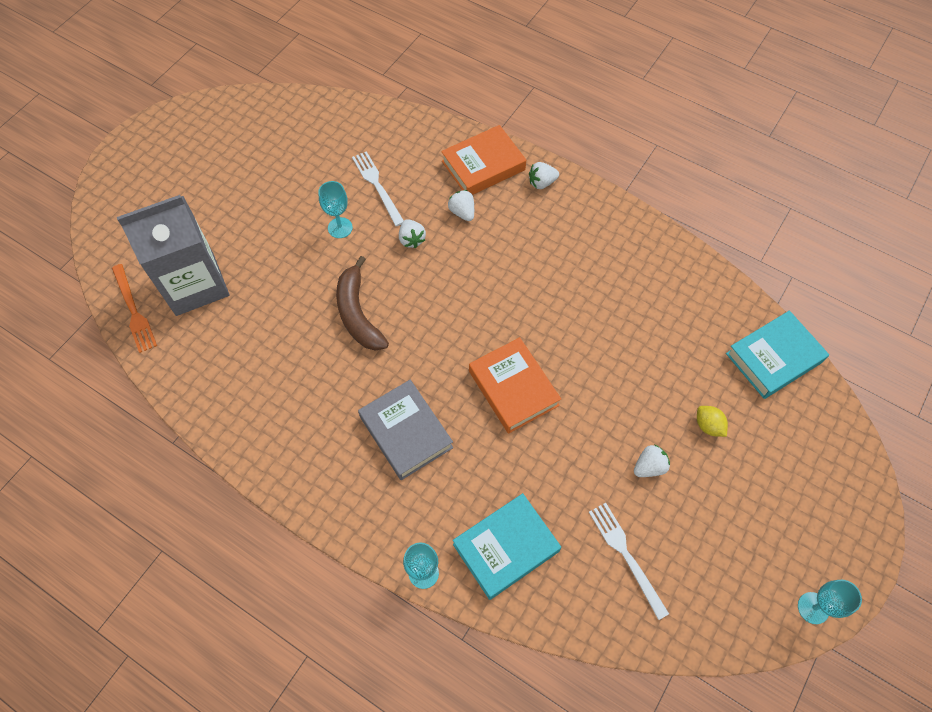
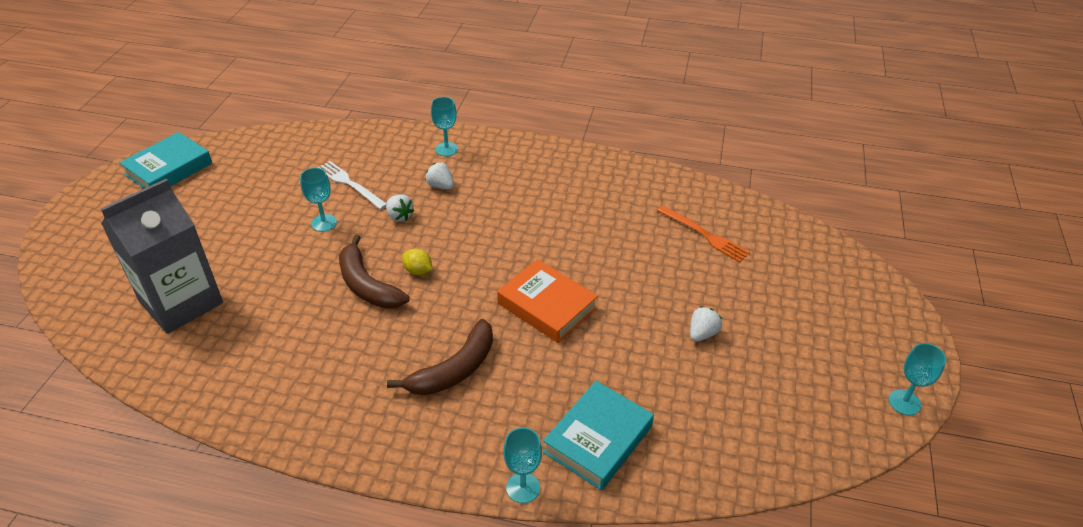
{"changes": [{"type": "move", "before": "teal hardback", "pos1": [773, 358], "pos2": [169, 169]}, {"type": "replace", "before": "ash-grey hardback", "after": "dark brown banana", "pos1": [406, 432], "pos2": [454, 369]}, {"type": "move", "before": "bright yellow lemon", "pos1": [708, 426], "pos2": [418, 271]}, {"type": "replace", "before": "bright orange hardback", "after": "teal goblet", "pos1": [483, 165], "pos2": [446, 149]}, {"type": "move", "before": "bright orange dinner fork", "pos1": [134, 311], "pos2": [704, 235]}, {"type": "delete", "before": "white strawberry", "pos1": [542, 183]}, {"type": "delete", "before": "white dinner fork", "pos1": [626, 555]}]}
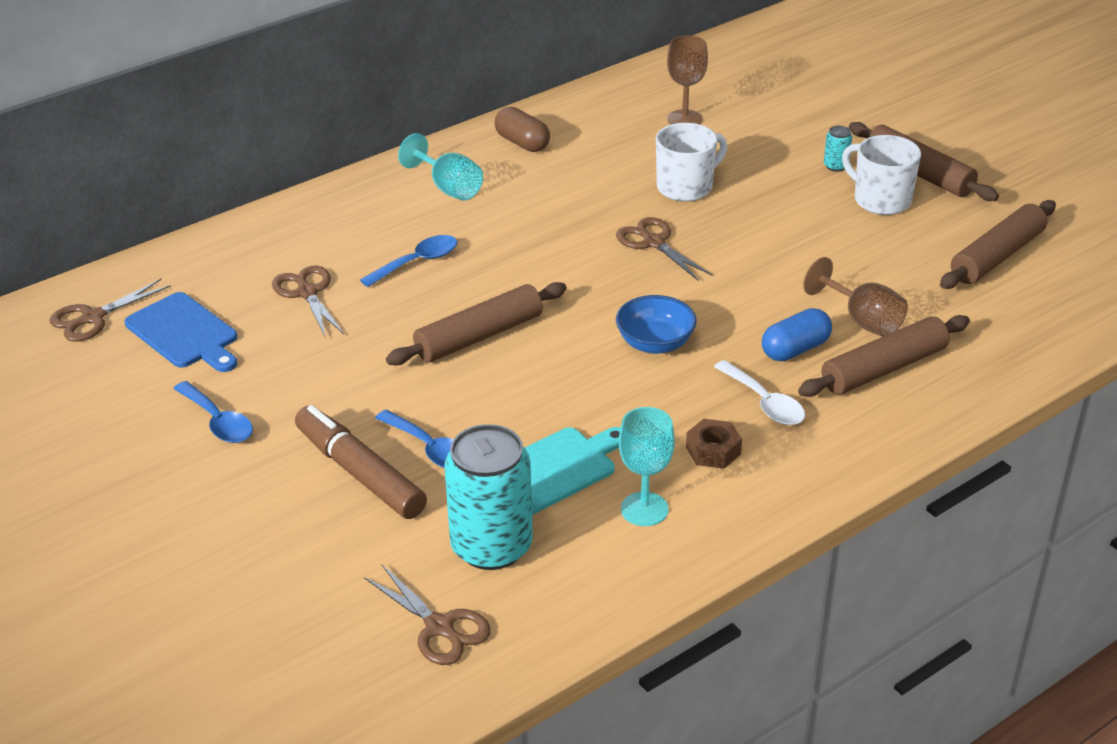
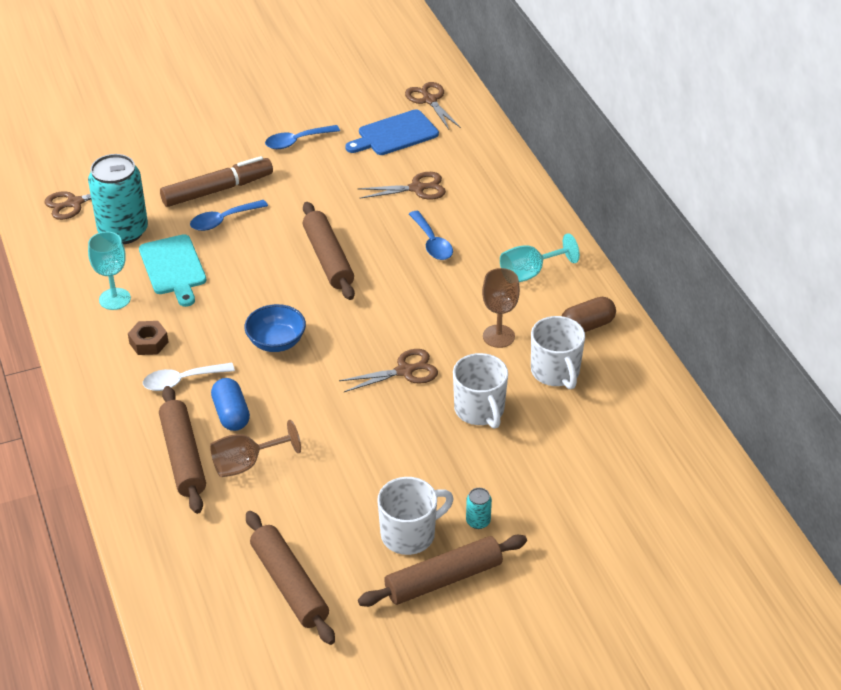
{"changes": [{"type": "move", "before": "dark brown goblet", "pos1": [684, 119], "pos2": [498, 336]}, {"type": "insert", "after": "white coffee mug", "pos2": [555, 372]}]}
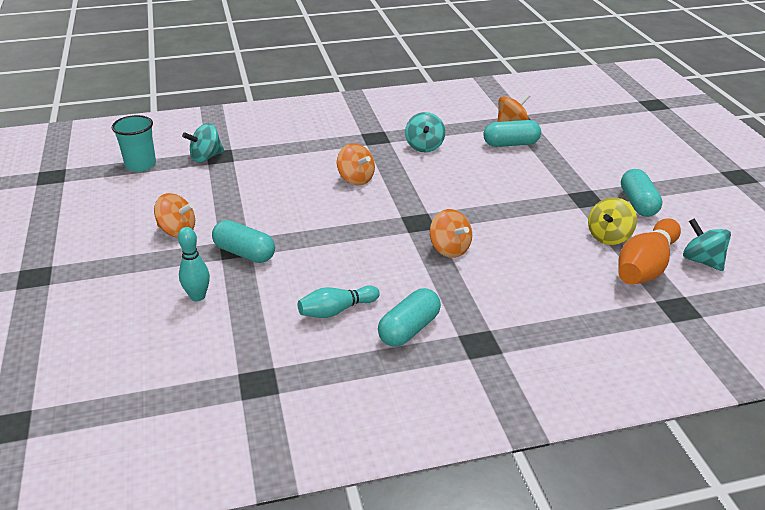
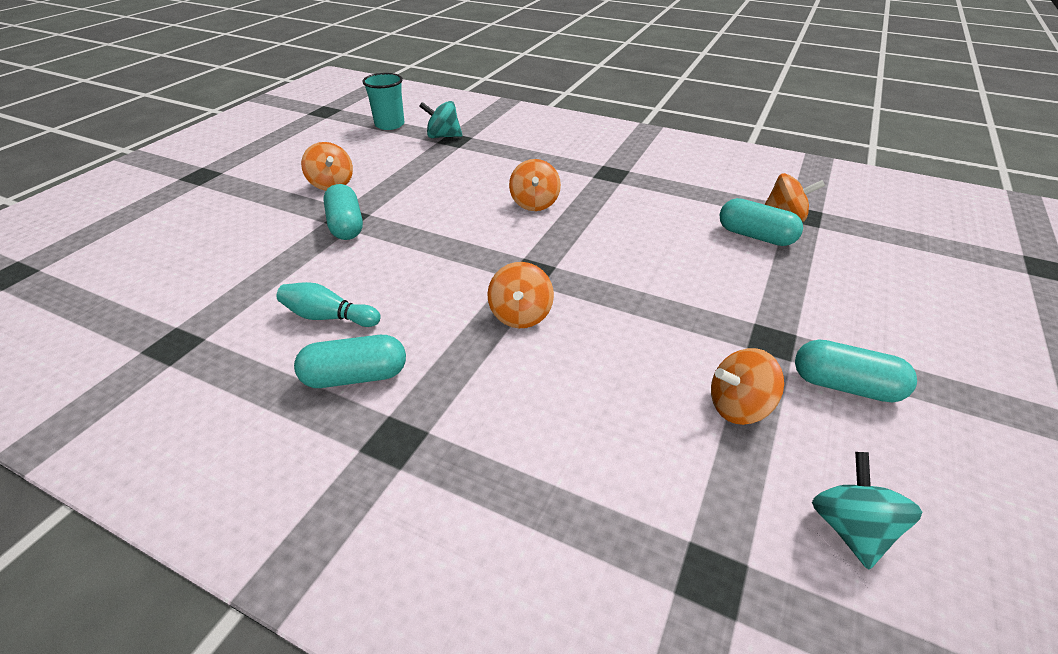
{"changes": [{"type": "recolor", "before": "bright yellow spinning top", "after": "bright orange spinning top", "pos1": [609, 237], "pos2": [738, 407]}, {"type": "rotate", "before": "teal pill shape", "pos1": [638, 203], "pos2": [845, 386], "turn": 75}, {"type": "delete", "before": "teal bowling pin", "pos1": [198, 296]}, {"type": "delete", "before": "teal spinning top", "pos1": [424, 146]}, {"type": "delete", "before": "bright orange bowling pin", "pos1": [645, 267]}]}
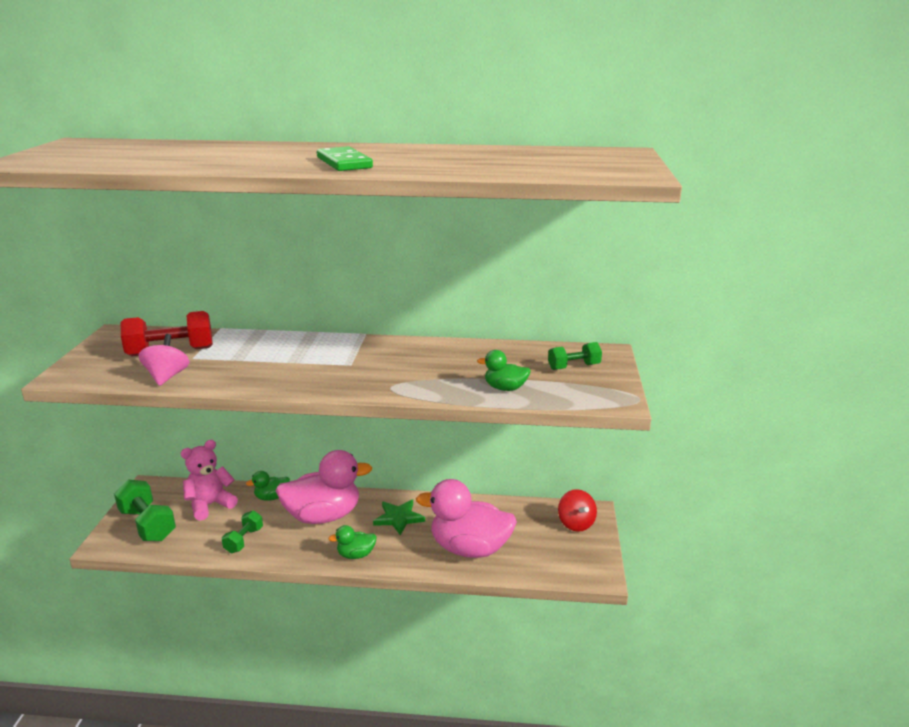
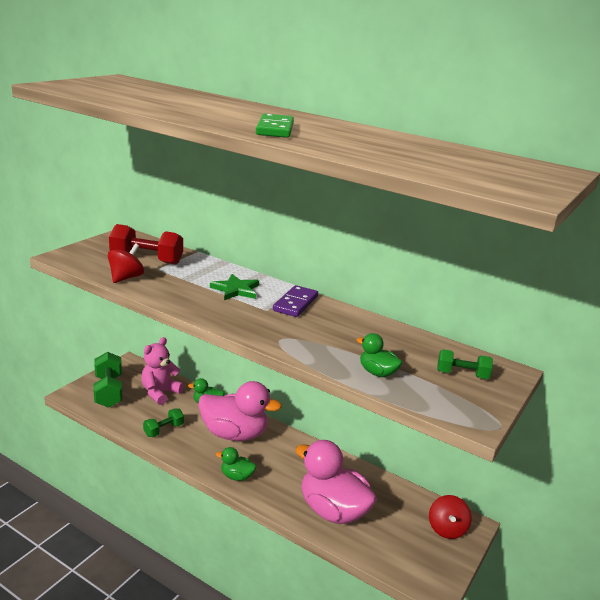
{"changes": [{"type": "recolor", "before": "rosy spinning top", "after": "scarlet spinning top", "pos1": [167, 377], "pos2": [126, 278]}, {"type": "rotate", "before": "rosy teddy", "pos1": [210, 505], "pos2": [160, 393], "turn": -45}, {"type": "move", "before": "emerald star", "pos1": [398, 518], "pos2": [235, 290]}, {"type": "insert", "after": "purple domino piece", "pos2": [295, 303]}]}
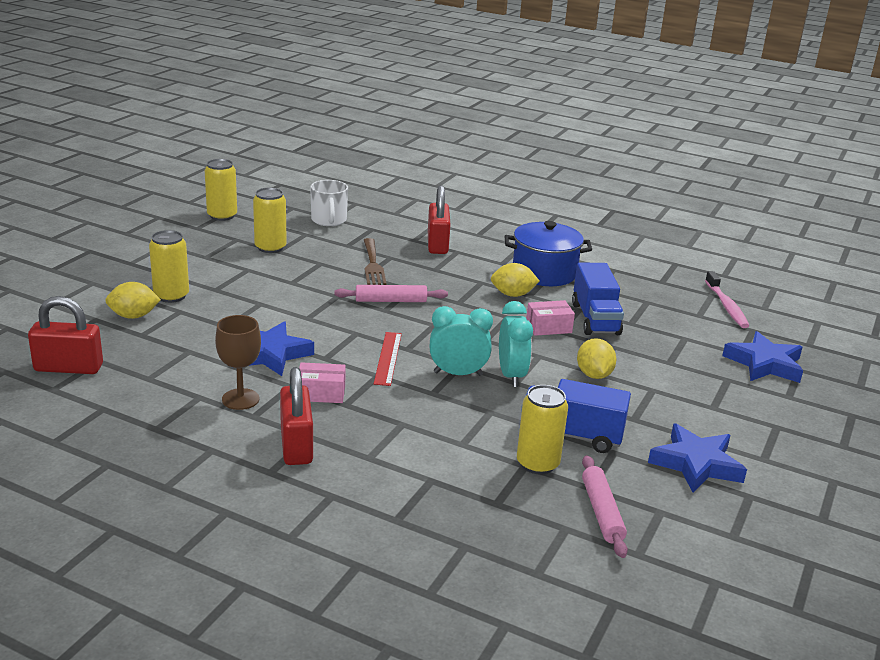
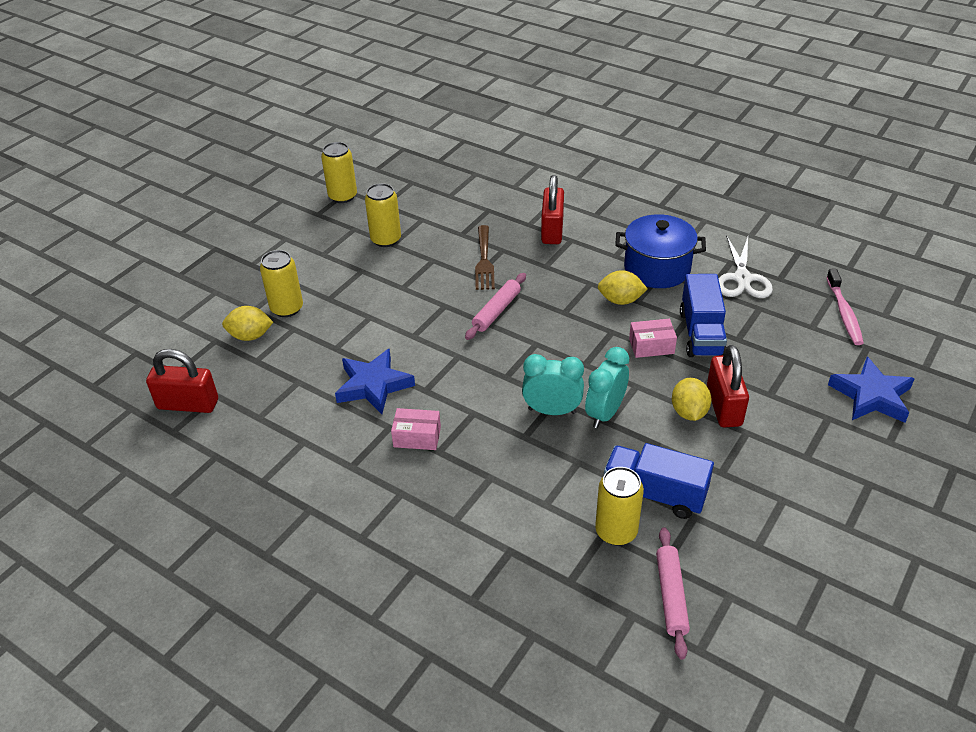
{"changes": [{"type": "rotate", "before": "rosy rolling pin", "pos1": [391, 301], "pos2": [496, 311], "turn": -60}, {"type": "rotate", "before": "teal clock", "pos1": [511, 375], "pos2": [605, 413], "turn": -150}, {"type": "move", "before": "scarlet lock", "pos1": [296, 445], "pos2": [724, 406]}, {"type": "insert", "after": "white scissors", "pos2": [742, 279]}, {"type": "delete", "before": "dark brown goblet", "pos1": [240, 399]}, {"type": "delete", "before": "white coffee mug", "pos1": [329, 220]}, {"type": "delete", "before": "scarlet ruler", "pos1": [388, 358]}, {"type": "delete", "before": "blue star", "pos1": [696, 464]}]}
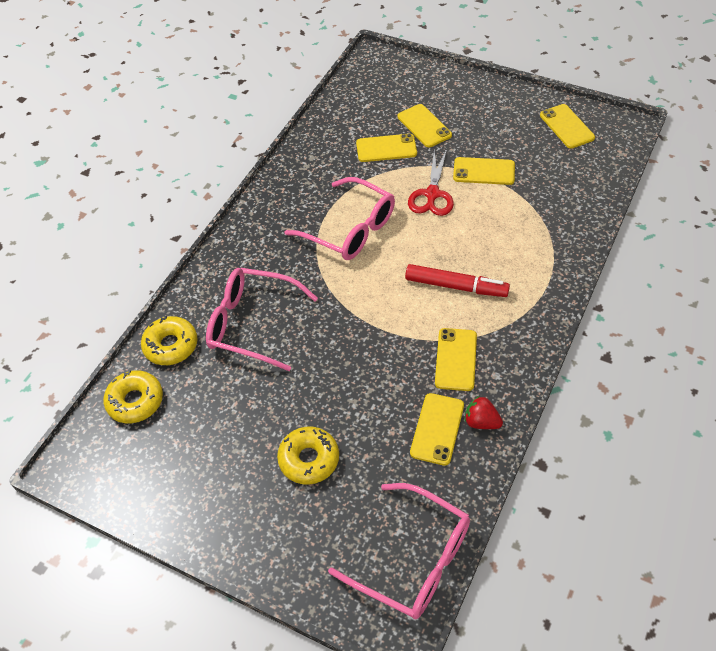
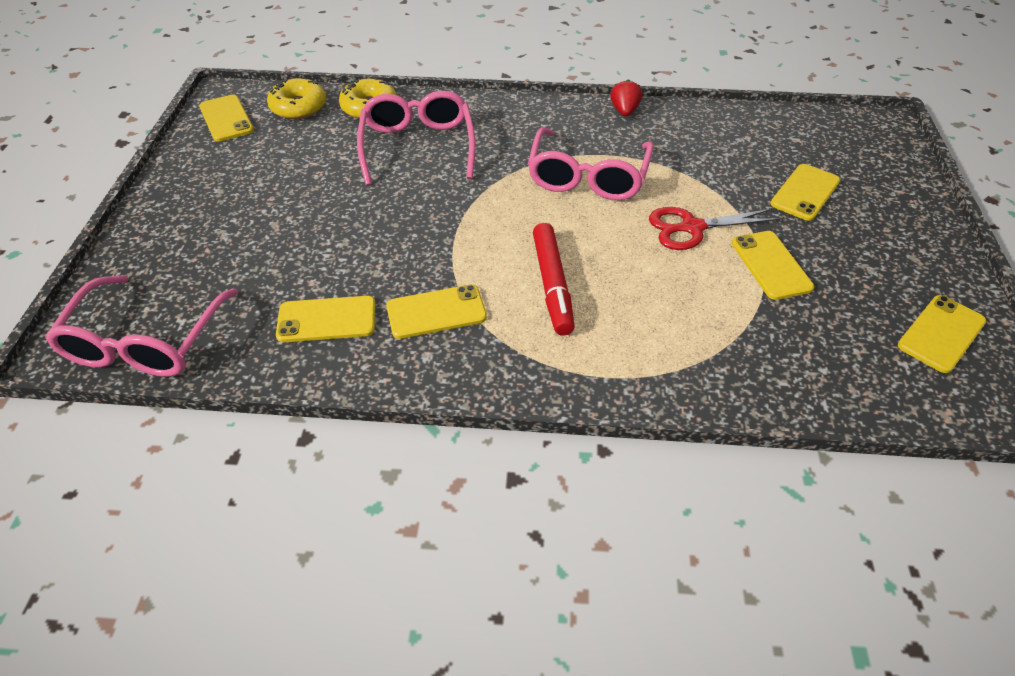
{"changes": [{"type": "move", "before": "bright yellow mobile phone", "pos1": [386, 148], "pos2": [226, 118]}, {"type": "move", "before": "scarlet strawberry", "pos1": [481, 422], "pos2": [624, 111]}, {"type": "delete", "before": "bright yellow doughnut", "pos1": [309, 459]}]}
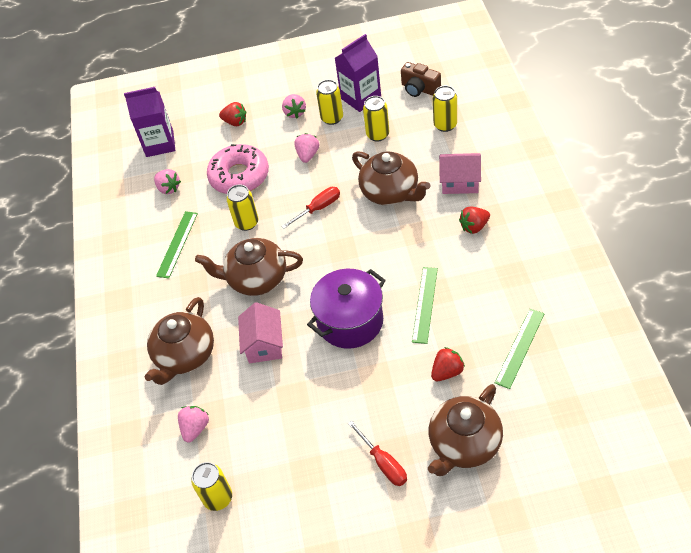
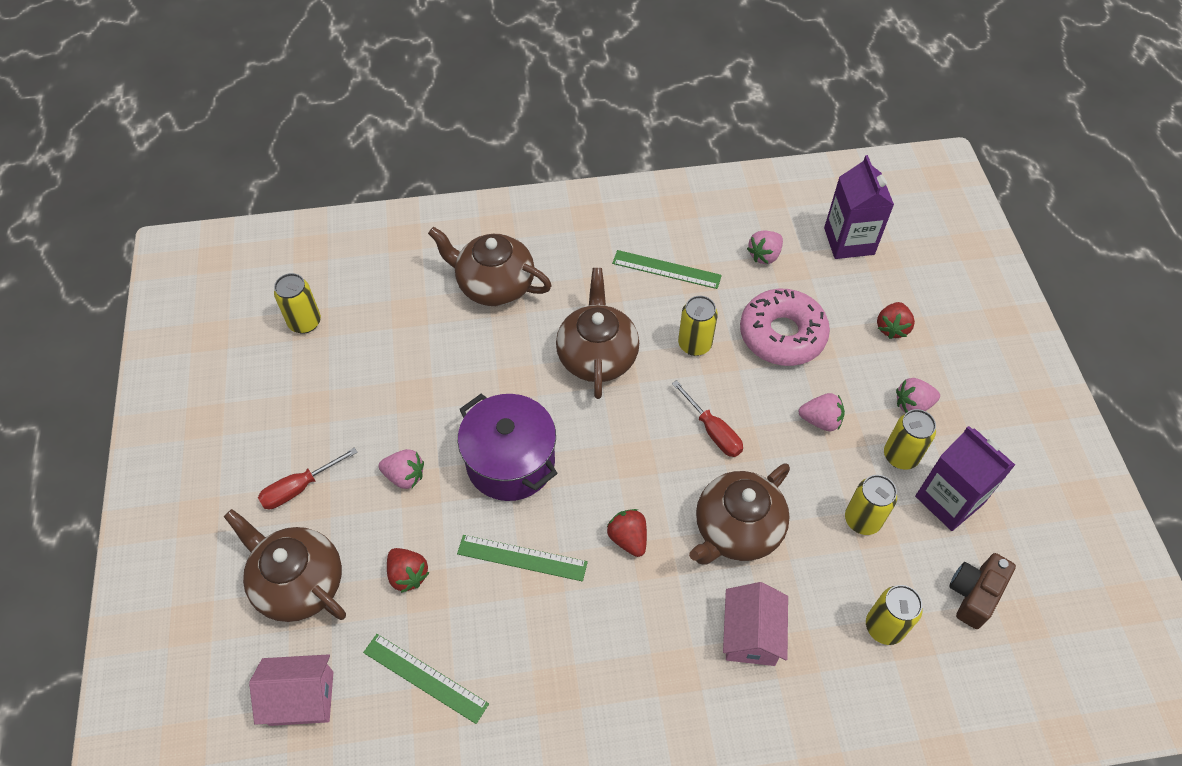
{"changes": [{"type": "move", "before": "rosy toy house", "pos1": [264, 344], "pos2": [301, 698]}, {"type": "move", "before": "rosy strawberry", "pos1": [195, 428], "pos2": [405, 476]}, {"type": "move", "before": "scarlet strawberry", "pos1": [474, 227], "pos2": [628, 538]}]}
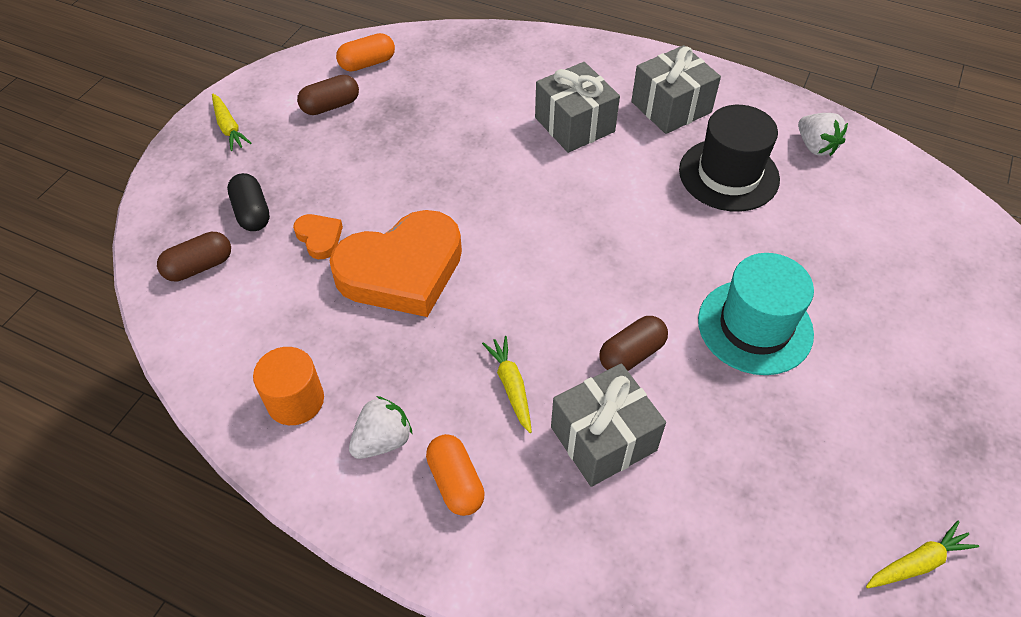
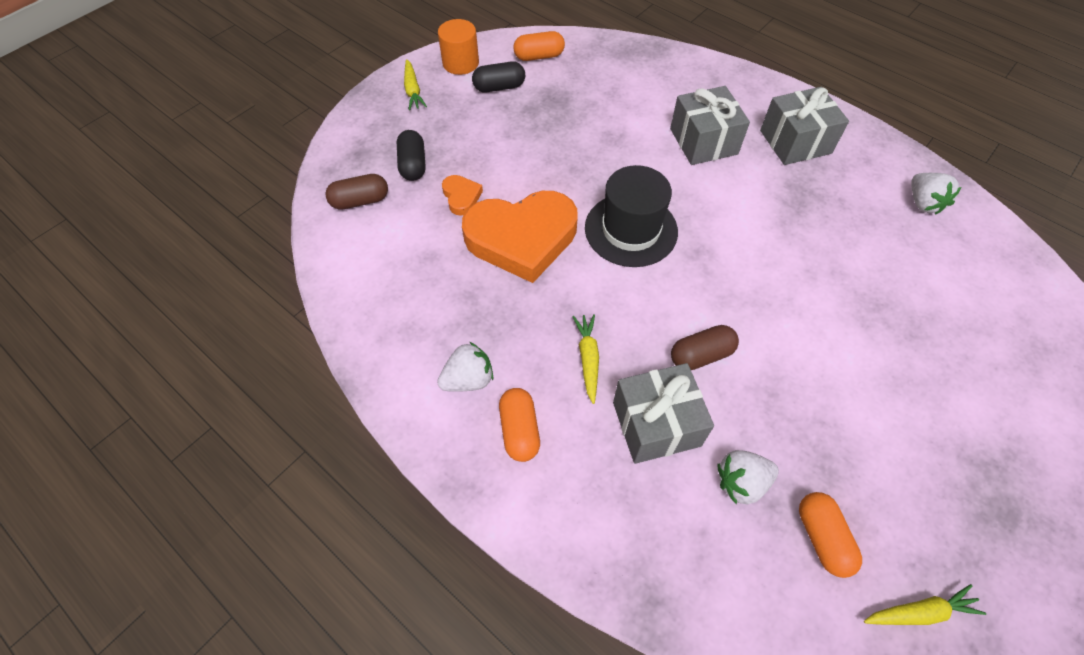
{"changes": [{"type": "move", "before": "bright orange cylinder shape", "pos1": [295, 400], "pos2": [460, 63]}, {"type": "recolor", "before": "dark brown pill shape", "after": "ebony pill shape", "pos1": [330, 106], "pos2": [499, 87]}, {"type": "move", "before": "ebony hat", "pos1": [728, 175], "pos2": [631, 229]}, {"type": "insert", "after": "white strawberry", "pos2": [741, 482]}, {"type": "insert", "after": "bright orange pill shape", "pos2": [822, 538]}, {"type": "delete", "before": "teal hat", "pos1": [755, 326]}]}
